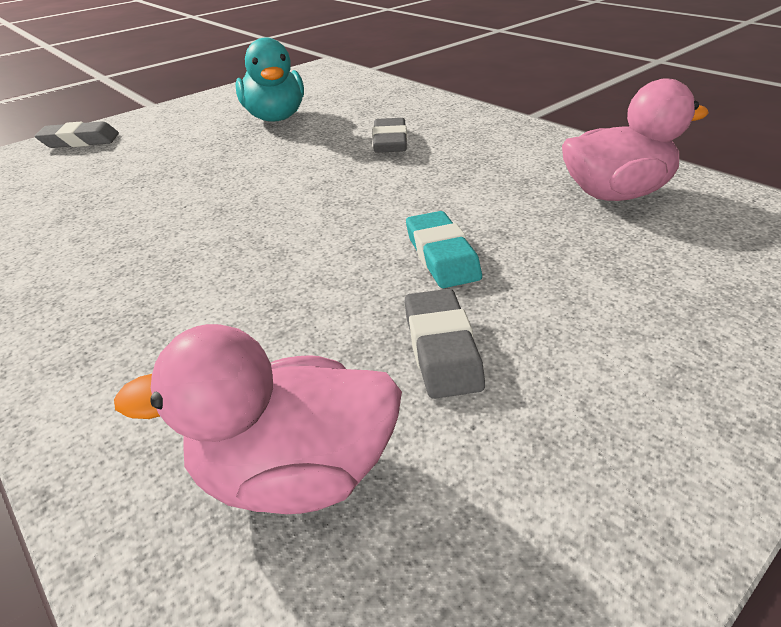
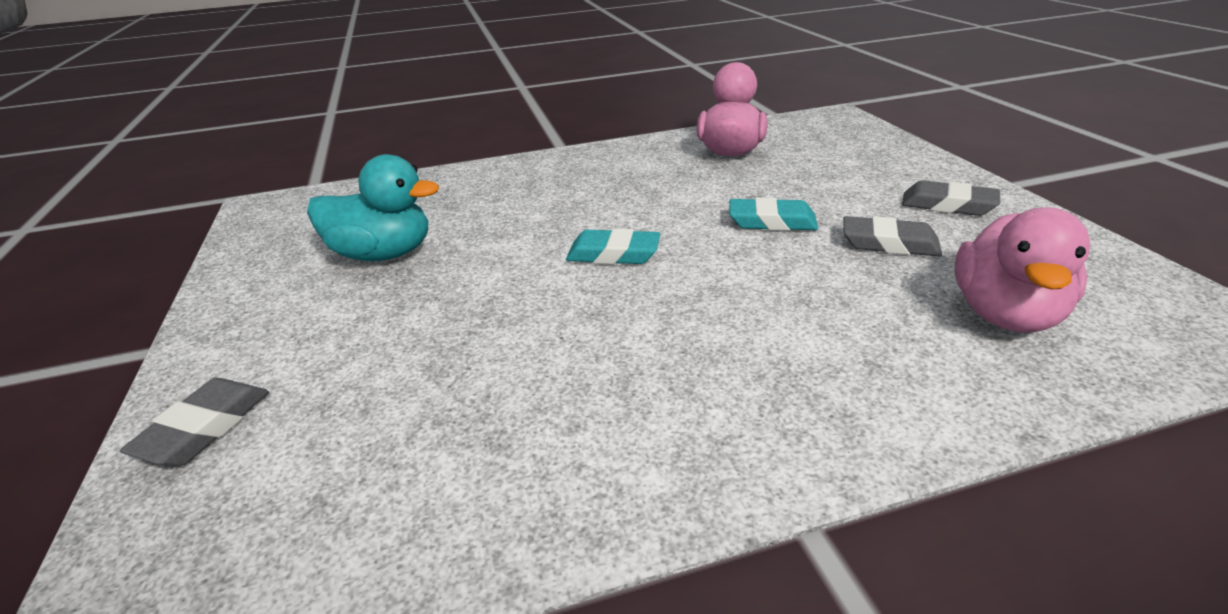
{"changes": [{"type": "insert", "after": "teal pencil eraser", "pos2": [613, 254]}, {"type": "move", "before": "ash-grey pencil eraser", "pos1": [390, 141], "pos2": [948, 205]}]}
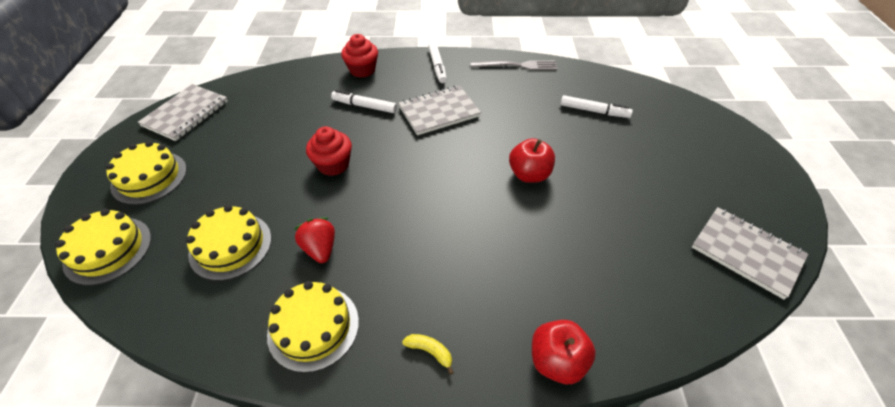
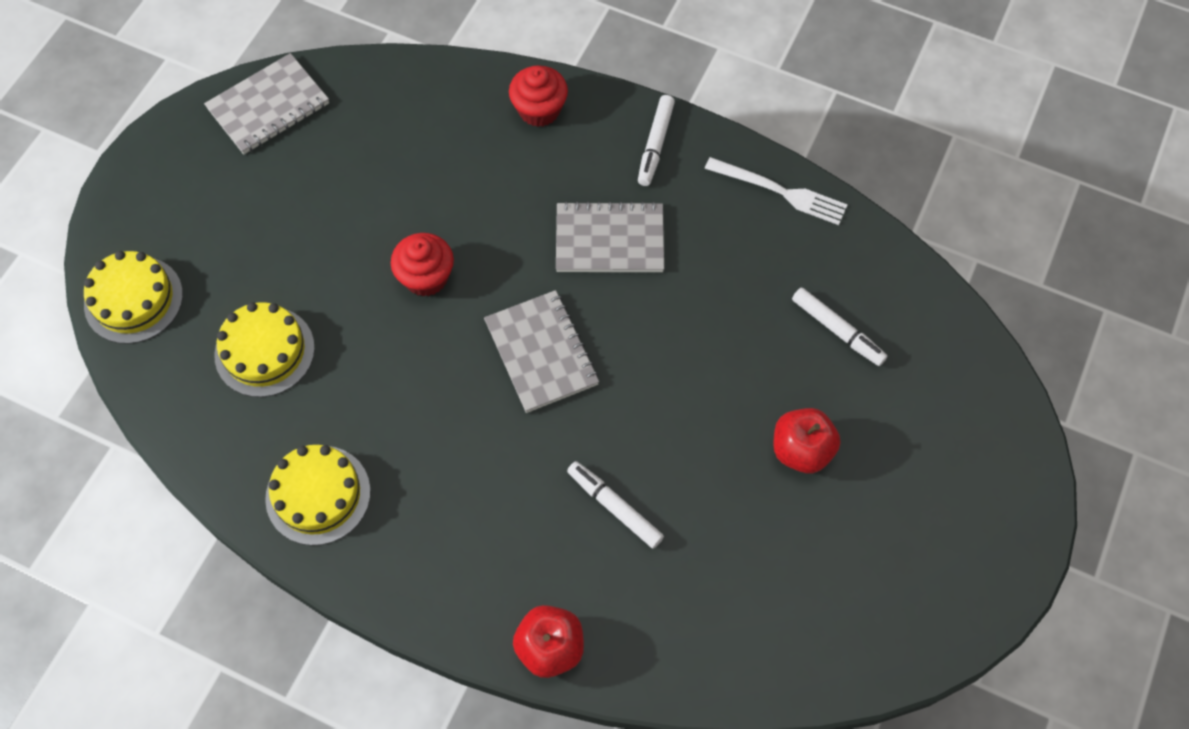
{"changes": [{"type": "move", "before": "ash-grey notebook", "pos1": [746, 253], "pos2": [541, 353]}, {"type": "move", "before": "white marker pen", "pos1": [364, 106], "pos2": [614, 507]}, {"type": "recolor", "before": "ash-grey dinner fork", "after": "white dinner fork", "pos1": [517, 65], "pos2": [780, 192]}, {"type": "move", "before": "scarlet toy apple", "pos1": [529, 174], "pos2": [801, 450]}, {"type": "delete", "before": "bright yellow cake", "pos1": [149, 177]}, {"type": "delete", "before": "scarlet strawberry", "pos1": [320, 249]}, {"type": "delete", "before": "bright yellow banana", "pos1": [430, 351]}]}
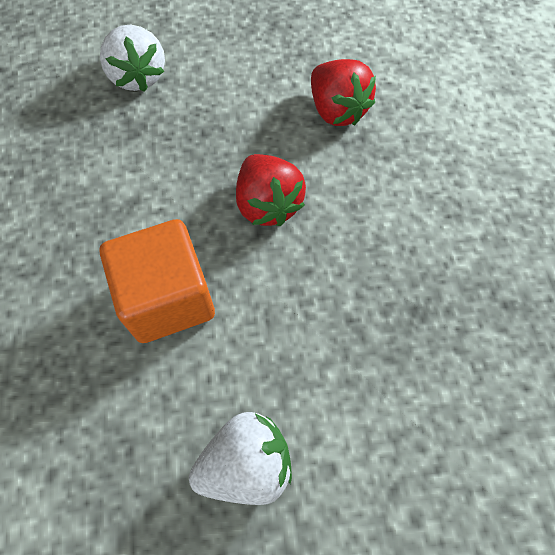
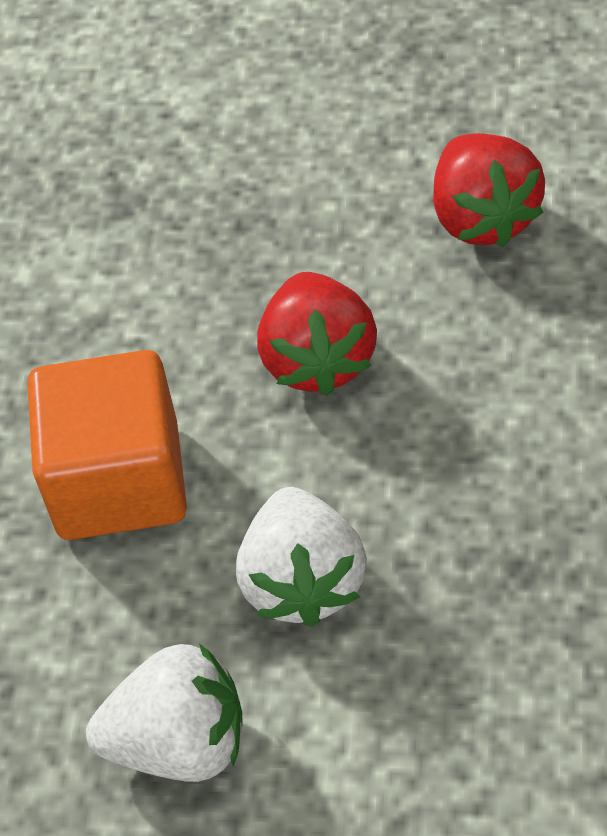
{"changes": [{"type": "move", "before": "white strawberry", "pos1": [138, 76], "pos2": [303, 581]}]}
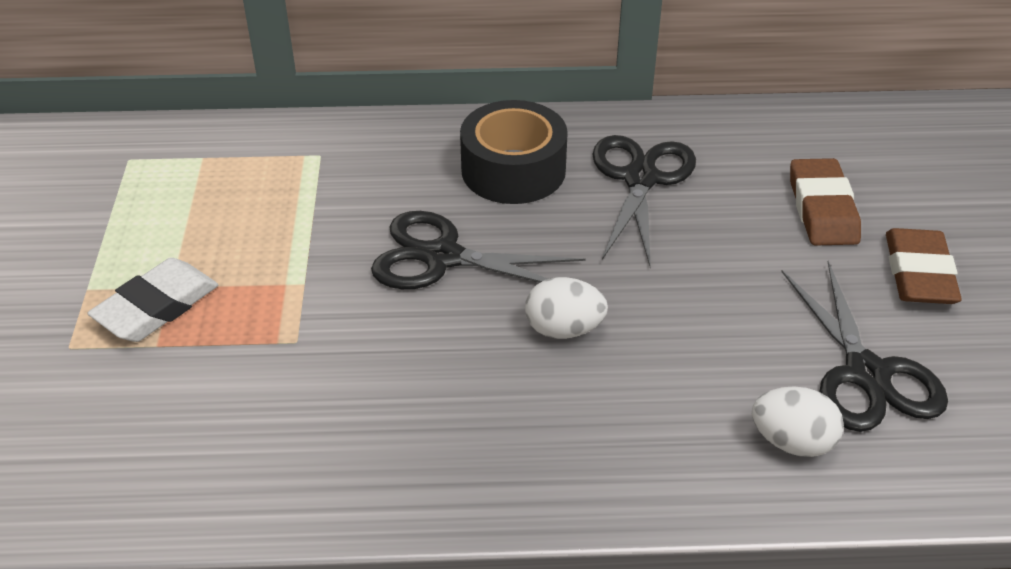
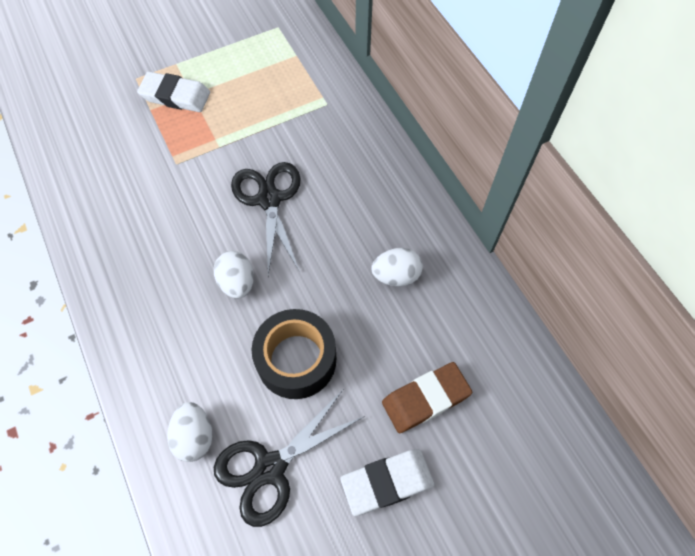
{"changes": [{"type": "move", "before": "ebony sticky tape", "pos1": [513, 170], "pos2": [296, 359]}, {"type": "recolor", "before": "dark brown pencil eraser", "after": "white pencil eraser", "pos1": [919, 273], "pos2": [387, 482]}, {"type": "replace", "before": "ebony scissors", "after": "white egg", "pos1": [640, 179], "pos2": [396, 275]}]}
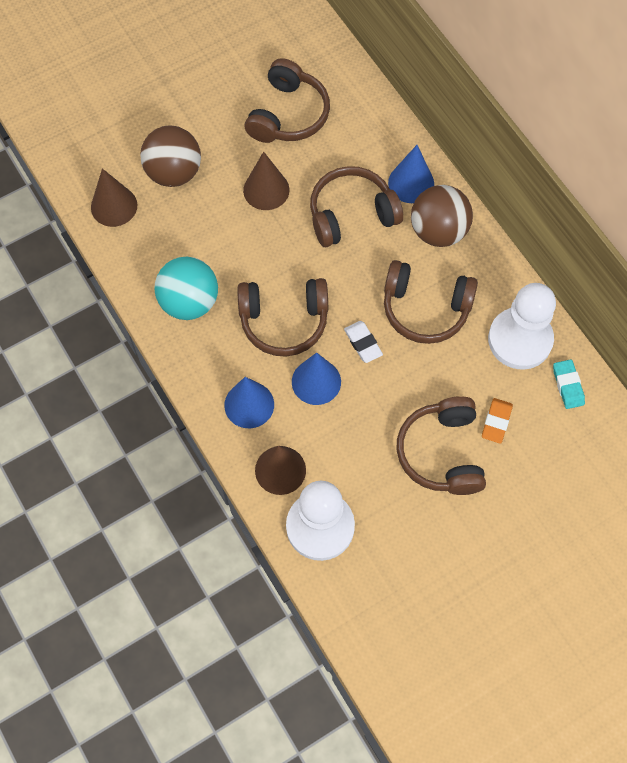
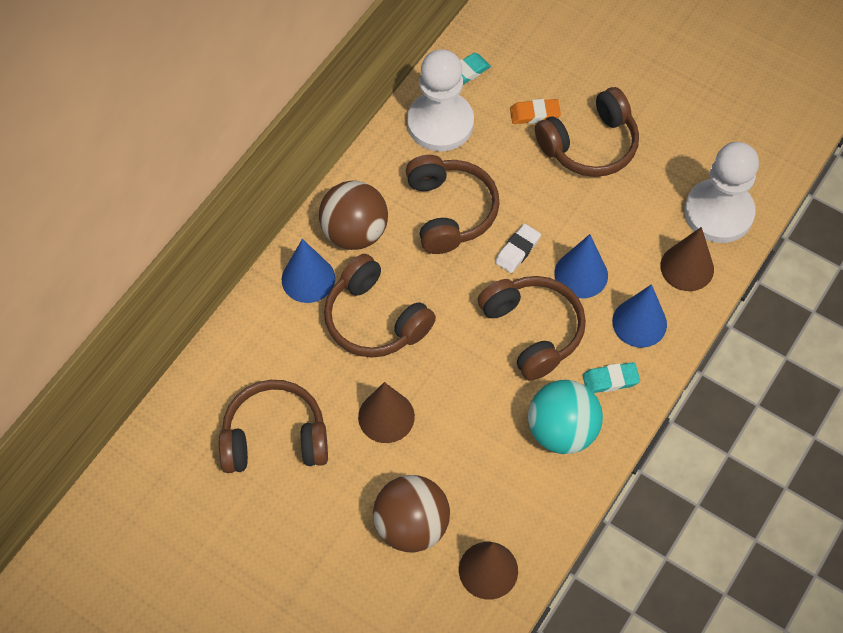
{"changes": [{"type": "insert", "after": "teal pencil eraser", "pos2": [610, 380]}]}
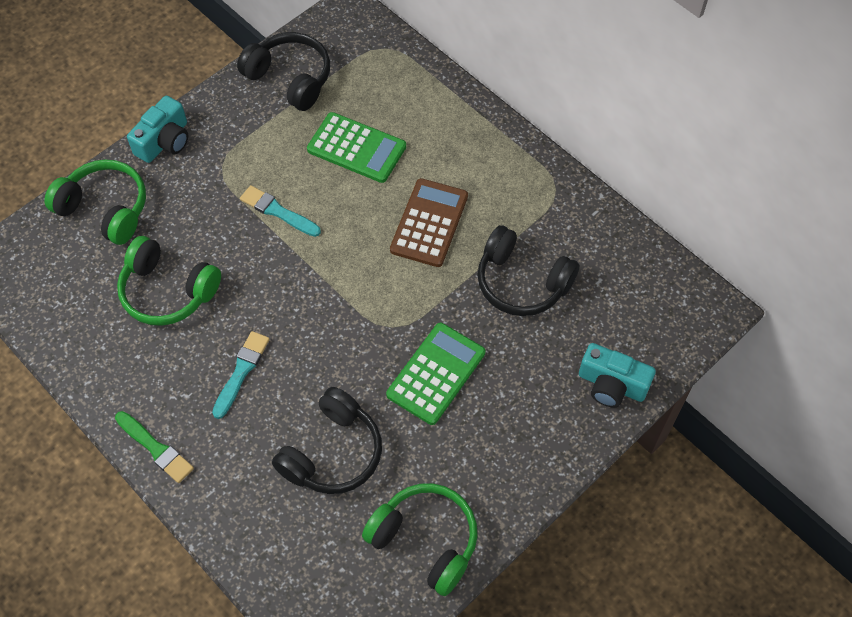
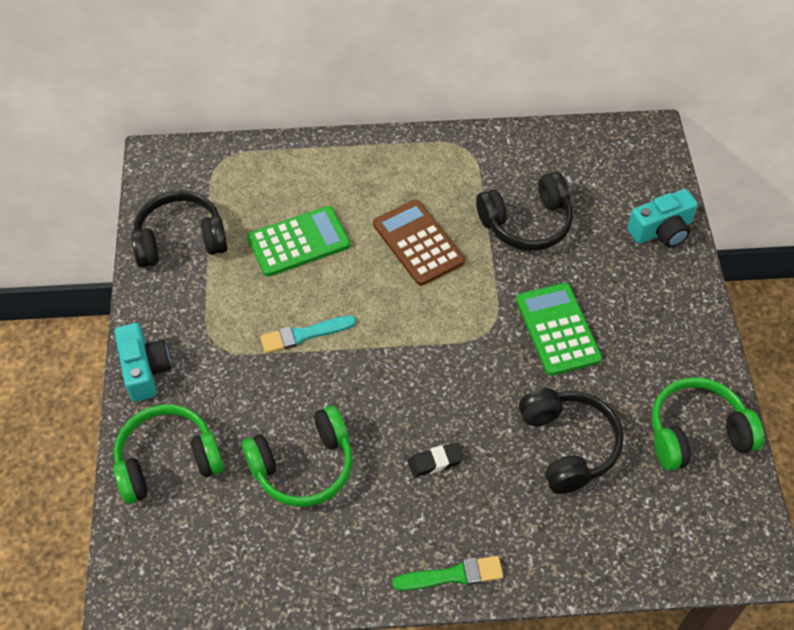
{"changes": [{"type": "replace", "before": "teal brush", "after": "ebony pencil eraser", "pos1": [241, 371], "pos2": [435, 461]}]}
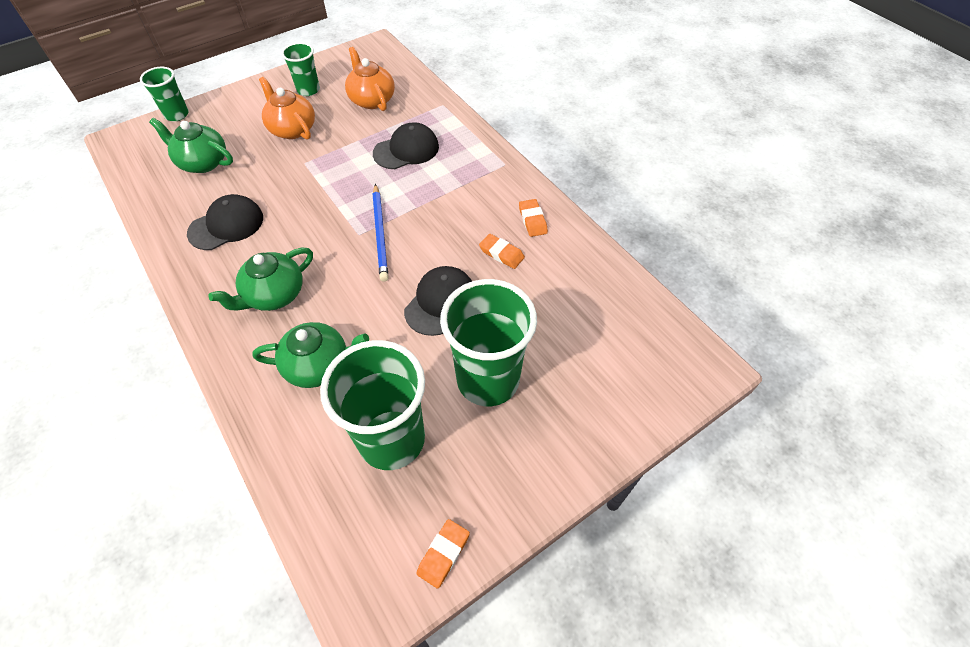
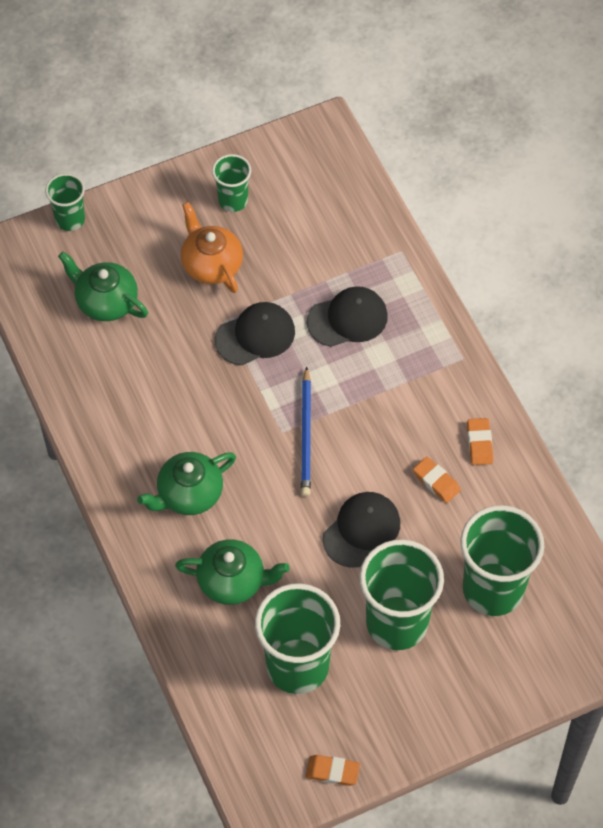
{"changes": [{"type": "move", "before": "ebony peaked cap", "pos1": [226, 225], "pos2": [255, 335]}, {"type": "rotate", "before": "bright orange pencil eraser", "pos1": [443, 554], "pos2": [332, 772], "turn": 60}, {"type": "insert", "after": "emerald beaker", "pos2": [493, 589]}, {"type": "delete", "before": "bright orange china teapot", "pos1": [372, 100]}]}
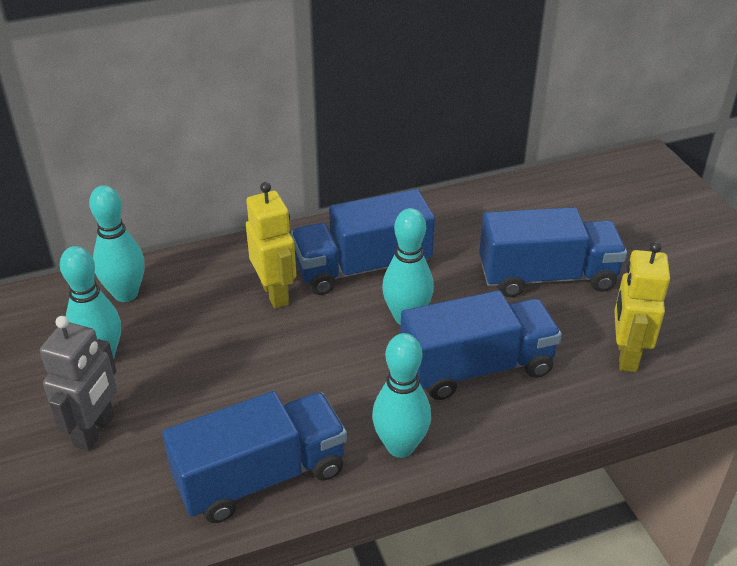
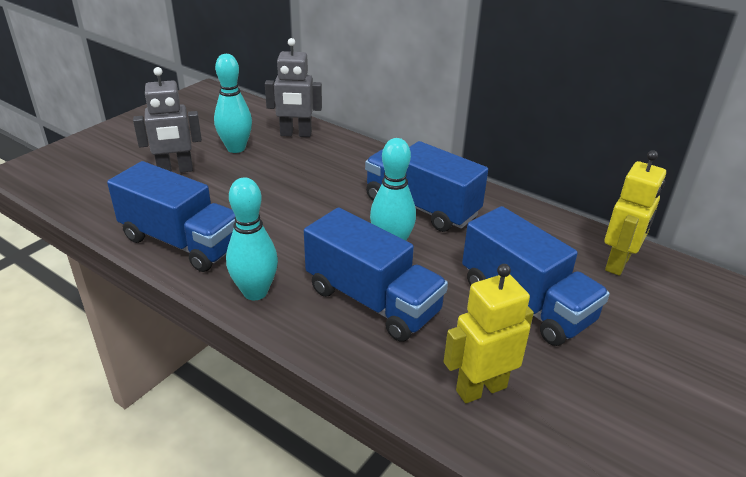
{"changes": [{"type": "replace", "before": "teal bowling pin", "after": "ash-grey robot", "pos1": [126, 294], "pos2": [296, 134]}, {"type": "move", "before": "bright yellow robot", "pos1": [275, 293], "pos2": [618, 263]}]}
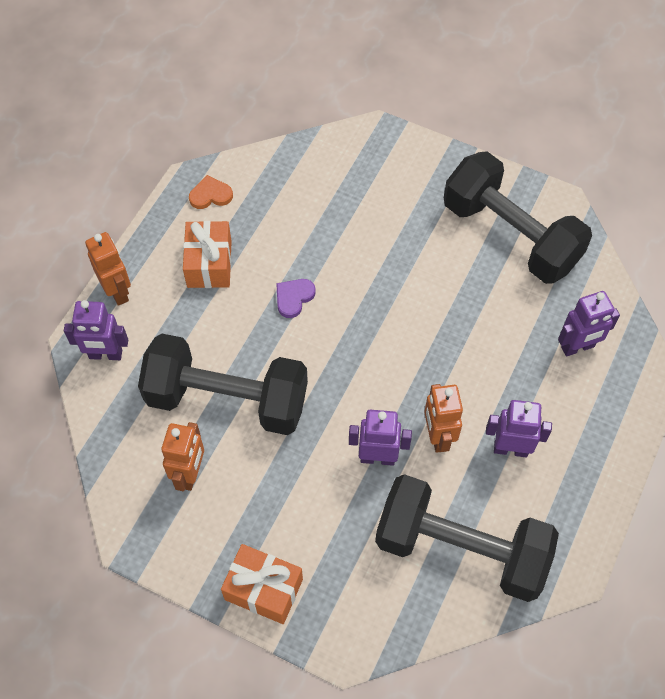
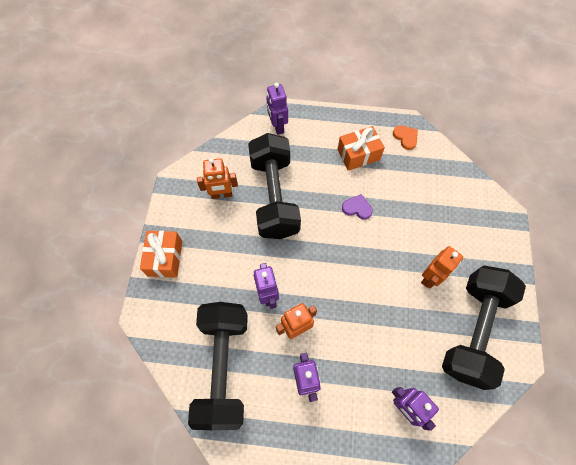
{"changes": [{"type": "move", "before": "bright orange robot", "pos1": [118, 291], "pos2": [430, 277]}]}
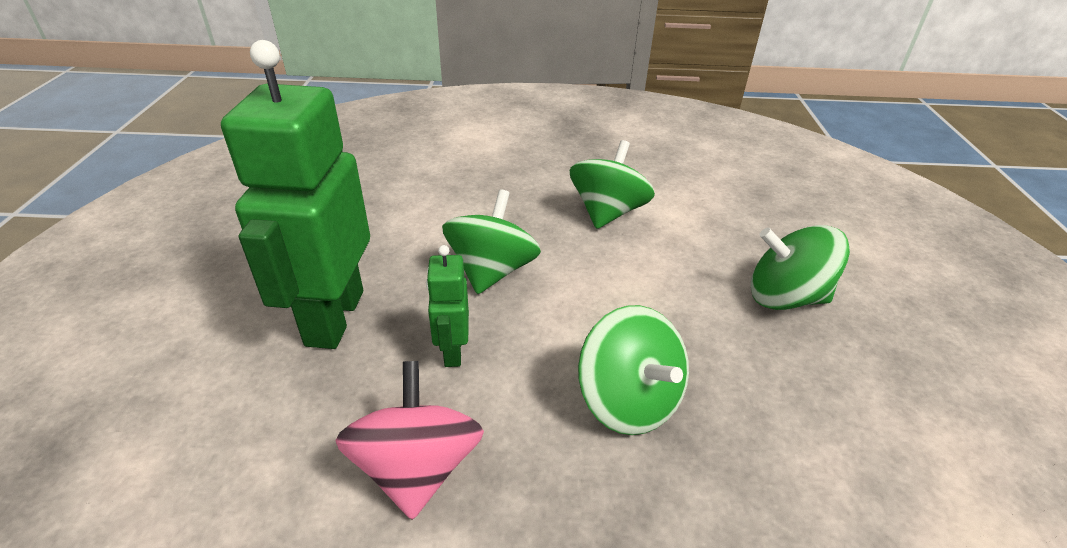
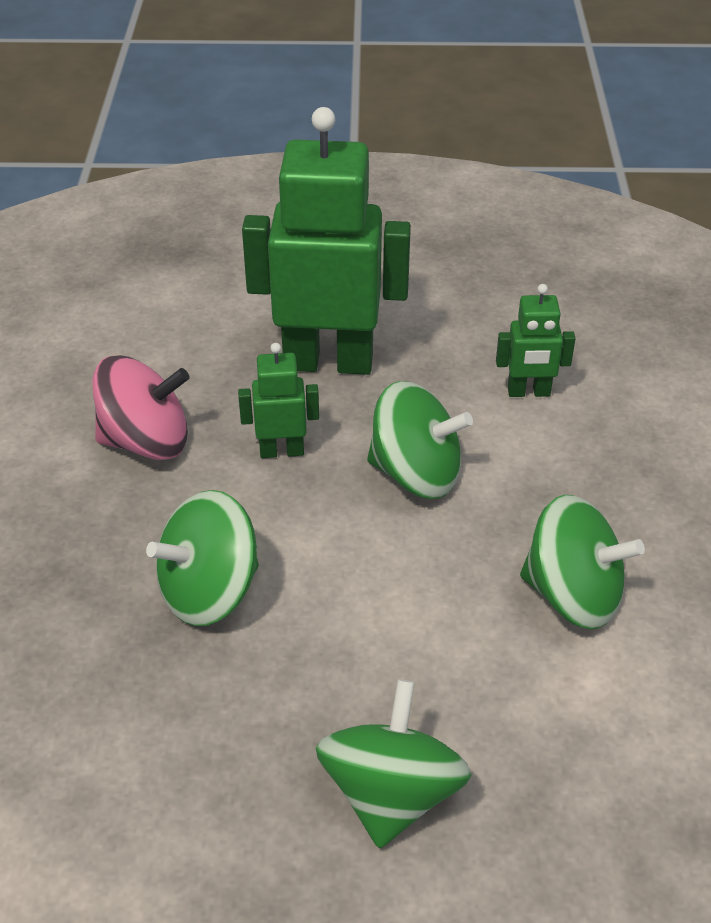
{"changes": [{"type": "insert", "after": "emerald robot", "pos2": [528, 392]}]}
